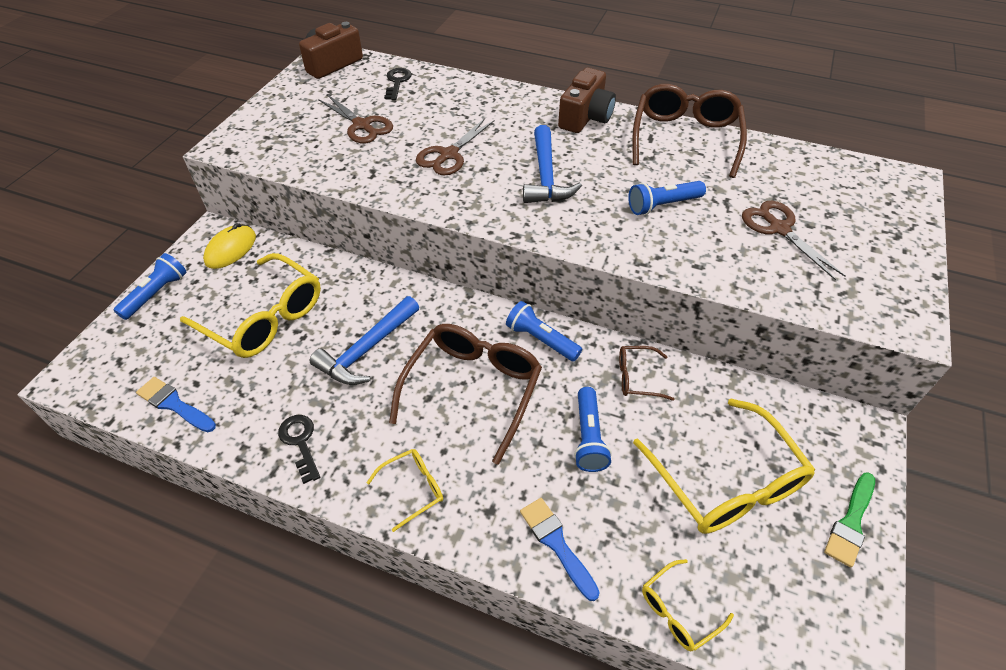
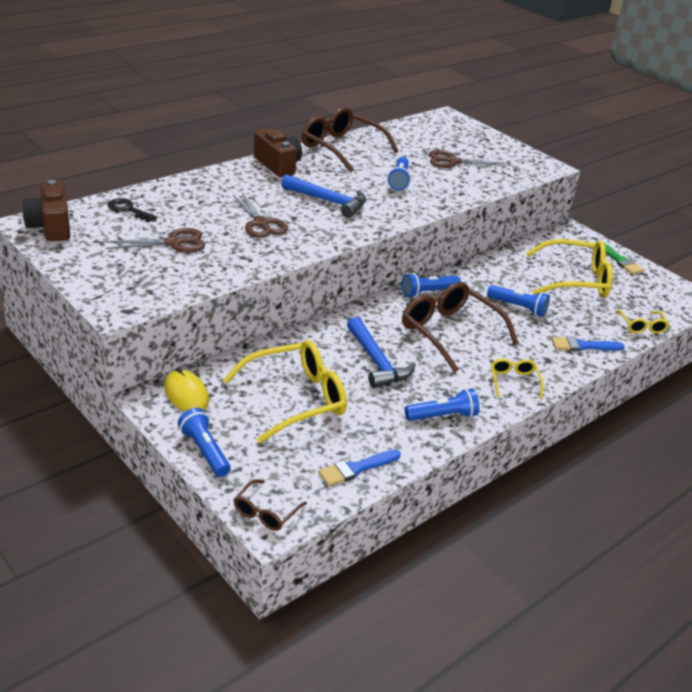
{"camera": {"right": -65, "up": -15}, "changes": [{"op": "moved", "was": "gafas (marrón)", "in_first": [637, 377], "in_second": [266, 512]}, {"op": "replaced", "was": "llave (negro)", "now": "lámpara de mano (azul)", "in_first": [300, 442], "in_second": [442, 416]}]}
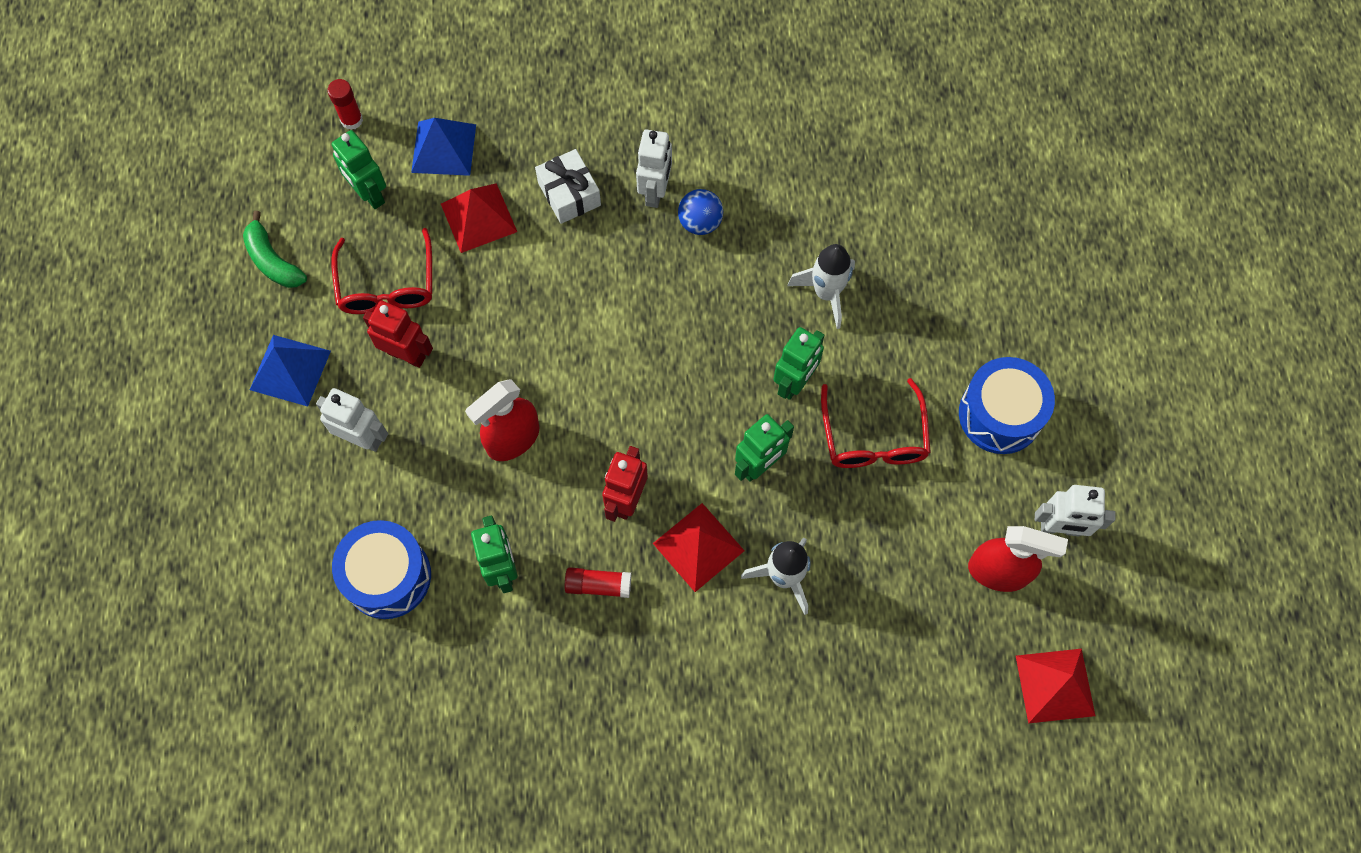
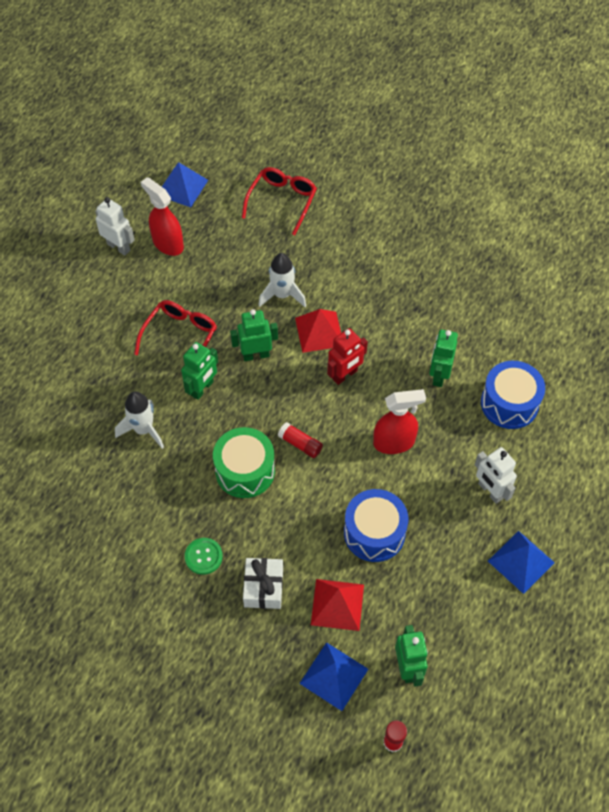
{"camera": {"right": -150, "up": -10}, "changes": [{"op": "removed", "was": "plátano (verde)", "in_first": [273, 260]}, {"op": "removed", "was": "robot (rojo)", "in_first": [406, 355]}, {"op": "removed", "was": "pelota (azul)", "in_first": [700, 222]}, {"op": "added", "now": "tambor (verde)", "in_second": [245, 471]}, {"op": "moved", "was": "gafas (rojo)", "in_first": [387, 285], "in_second": [282, 201]}, {"op": "moved", "was": "barra de pegamento (rojo)", "in_first": [598, 585], "in_second": [300, 444]}, {"op": "moved", "was": "tambor (azul)", "in_first": [1000, 414], "in_second": [374, 533]}, {"op": "replaced", "was": "robot (blanco)", "now": "botón (verde)", "in_first": [655, 191], "in_second": [203, 556]}, {"op": "recoloured", "was": "pirámide (rojo)", "now": "pirámide (azul)", "in_first": [1055, 685], "in_second": [182, 187]}, {"op": "turned", "was": "robot (verde)", "in_first": [794, 382], "in_second": [202, 388], "clockwise": 150}]}
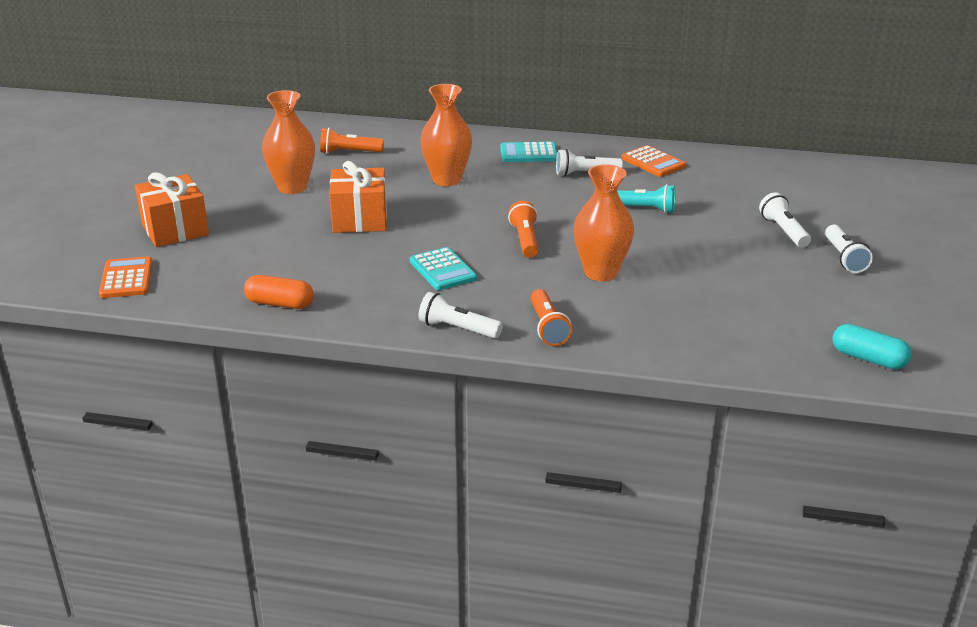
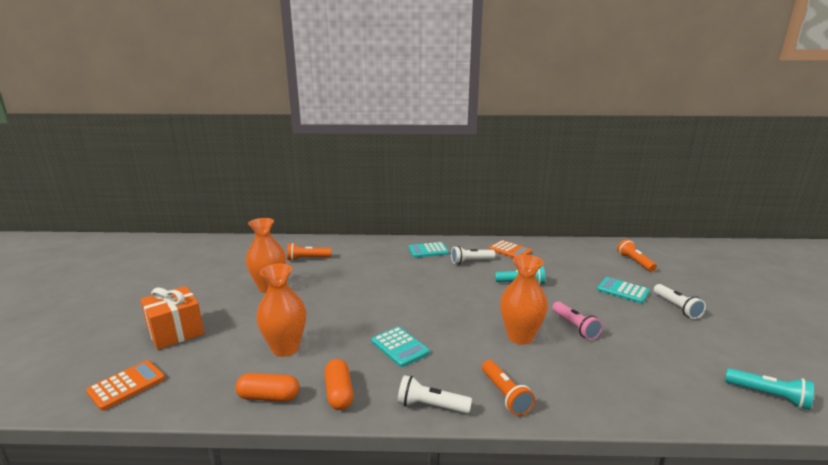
{"camera": {"right": -10, "up": -10}, "changes": [{"op": "removed", "was": "regalo (naranja)", "in_first": [360, 219]}, {"op": "added", "now": "cápsula (naranja)", "in_second": [339, 393]}, {"op": "added", "now": "lámpara de mano (rosa)", "in_second": [575, 327]}, {"op": "moved", "was": "florero (naranja)", "in_first": [447, 180], "in_second": [285, 348]}, {"op": "moved", "was": "lámpara de mano (naranja)", "in_first": [525, 240], "in_second": [634, 262]}, {"op": "replaced", "was": "lámpara de mano (blanco)", "now": "calculadora (turquesa)", "in_first": [783, 231], "in_second": [622, 291]}, {"op": "replaced", "was": "cápsula (turquesa)", "now": "lámpara de mano (turquesa)", "in_first": [868, 359], "in_second": [768, 396]}, {"op": "turned", "was": "calculadora (naranja)", "in_first": [126, 278], "in_second": [127, 385], "clockwise": 60}]}
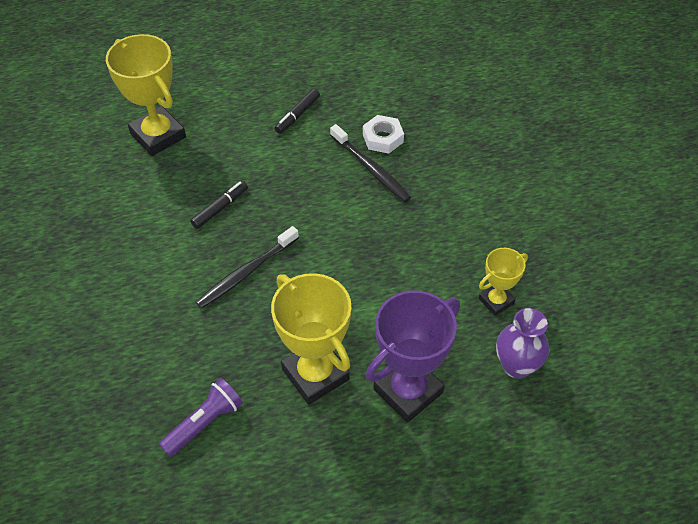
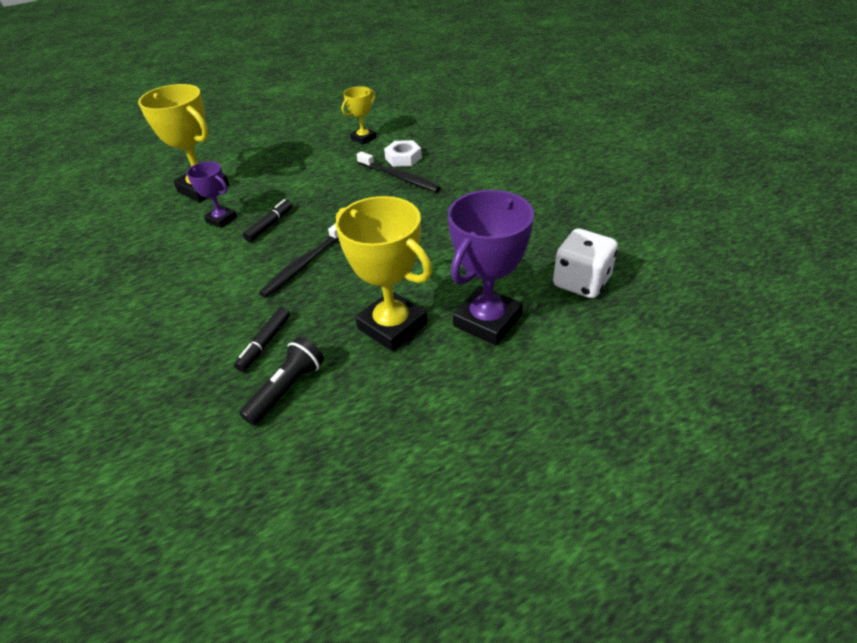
{"camera": {"right": -10, "up": -10}, "changes": [{"op": "added", "now": "trofeo (morado)", "in_second": [221, 219]}, {"op": "moved", "was": "rotulador (negro)", "in_first": [297, 115], "in_second": [264, 343]}, {"op": "moved", "was": "trofeo (amarillo)", "in_first": [496, 301], "in_second": [363, 138]}, {"op": "replaced", "was": "florero (morado)", "now": "dado (blanco)", "in_first": [516, 366], "in_second": [581, 282]}, {"op": "recoloured", "was": "lámpara de mano (morado)", "now": "lámpara de mano (negro)", "in_first": [204, 423], "in_second": [287, 389]}]}
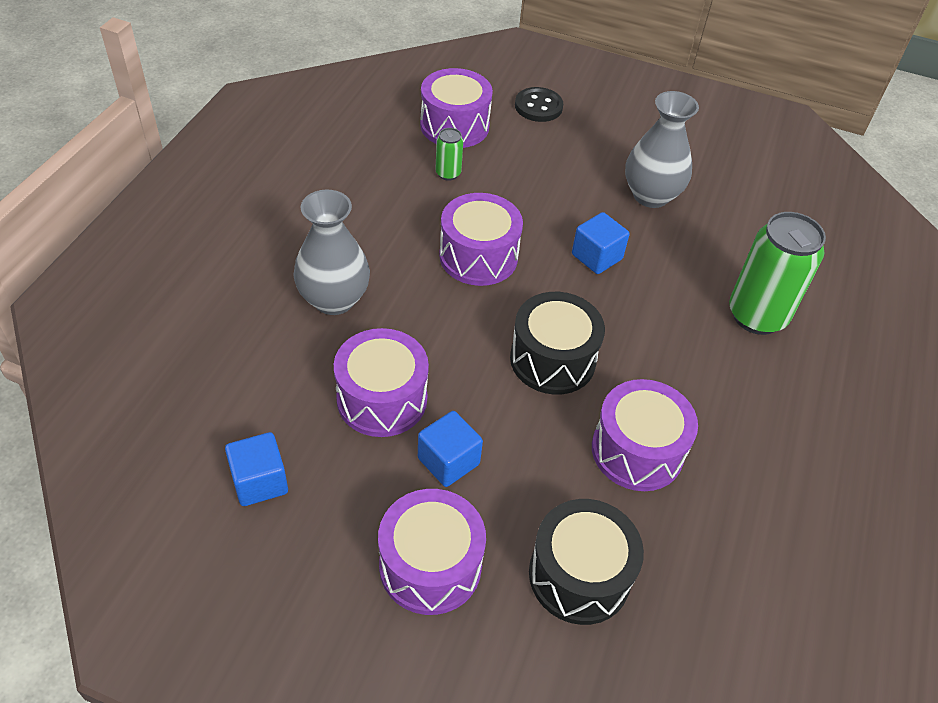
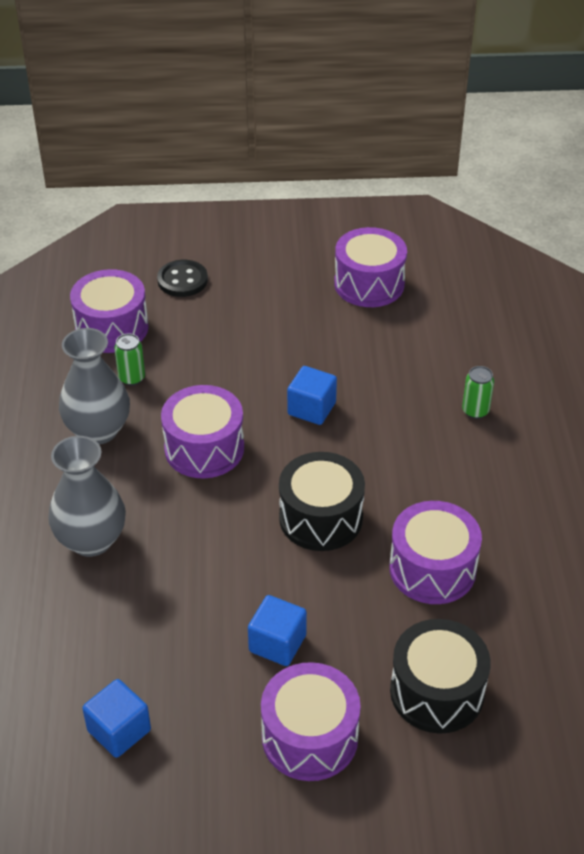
{"camera": {"right": -20, "up": -5}, "changes": [{"op": "moved", "was": "tambor (morado)", "in_first": [382, 399], "in_second": [369, 284]}, {"op": "moved", "was": "florero (gris)", "in_first": [651, 195], "in_second": [98, 430]}, {"op": "resized", "was": "lata (verde)", "in_first": [757, 316], "in_second": [475, 411], "ratio": 0.46}]}
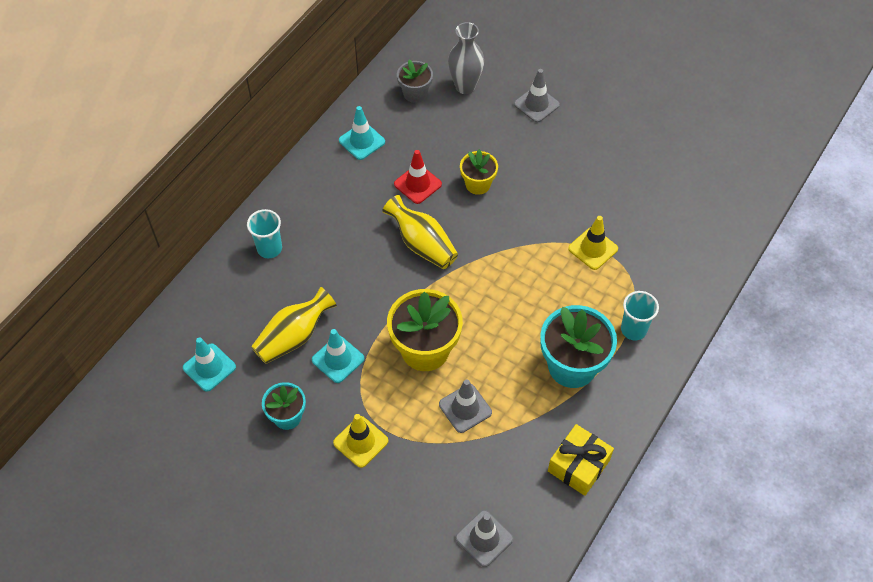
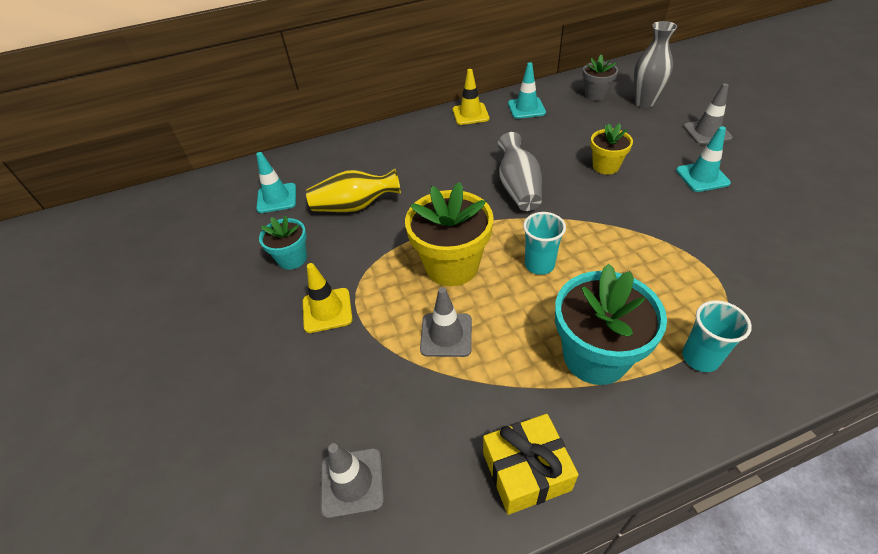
{"camera": {"right": 40, "up": -10}, "changes": [{"op": "removed", "was": "cono de tráfico (rojo)", "in_first": [417, 184]}, {"op": "moved", "was": "vaso (turquesa)", "in_first": [269, 248], "in_second": [539, 265]}, {"op": "moved", "was": "cono de tráfico (turquesa)", "in_first": [338, 359], "in_second": [702, 177]}, {"op": "moved", "was": "cono de tráfico (amarillo)", "in_first": [593, 249], "in_second": [470, 114]}, {"op": "recoloured", "was": "florero (amarillo)", "now": "florero (gris)", "in_first": [422, 244], "in_second": [518, 188]}]}
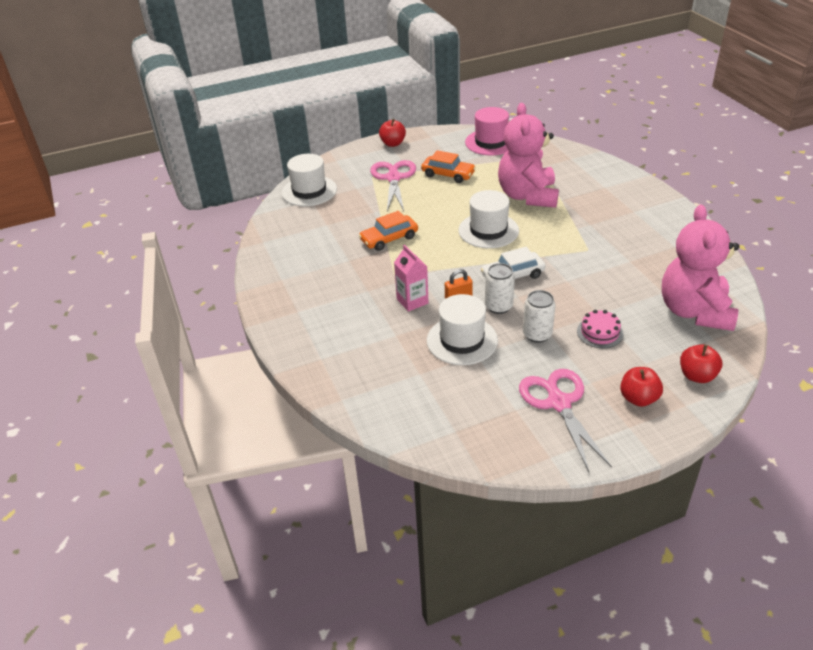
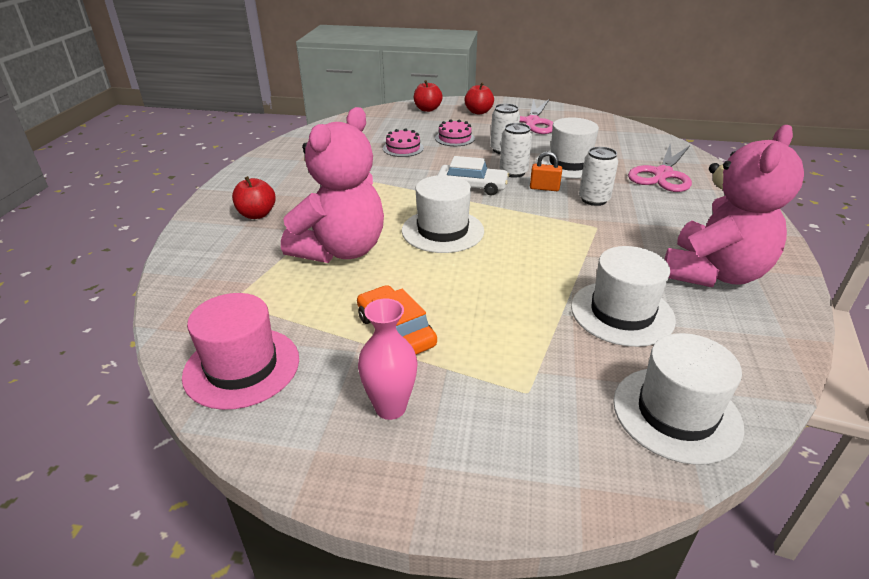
{"camera": {"right": -150, "up": -5}, "changes": [{"op": "removed", "was": "coche (naranja)", "in_first": [389, 238]}, {"op": "added", "now": "florero (rosa)", "in_second": [390, 407]}, {"op": "added", "now": "tarta (rosa)", "in_second": [403, 148]}, {"op": "added", "now": "sombrero (blanco)", "in_second": [622, 313]}, {"op": "moved", "was": "tijeras (rosa)", "in_first": [393, 178], "in_second": [662, 174]}, {"op": "moved", "was": "manzana (rojo)", "in_first": [393, 144], "in_second": [257, 214]}, {"op": "moved", "was": "osito (rosa)", "in_first": [694, 311], "in_second": [713, 273]}, {"op": "replaced", "was": "cartón de leche (rosa)", "now": "lata (blanco)", "in_first": [412, 301], "in_second": [594, 199]}]}
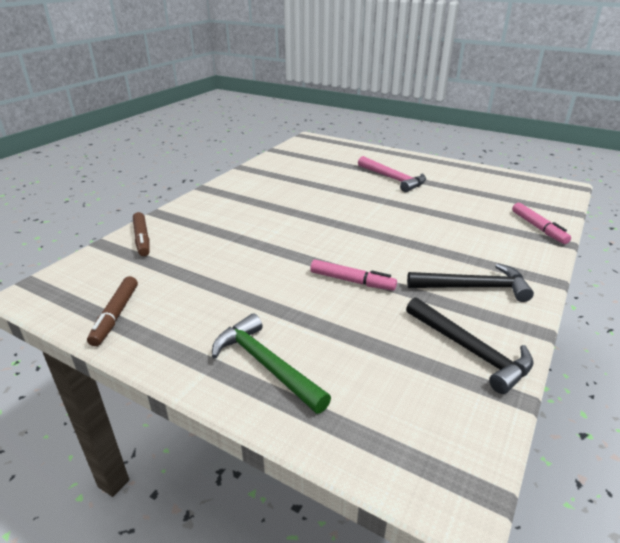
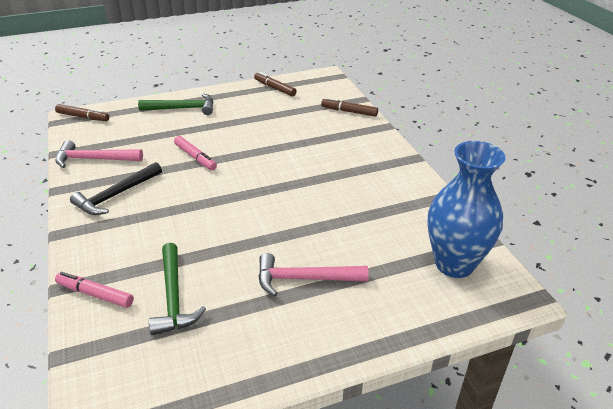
{"camera": {"right": 130, "up": 5}, "changes": [{"op": "added", "now": "rotulador (marrón)", "in_second": [83, 117]}, {"op": "added", "now": "martillo (verde)", "in_second": [173, 297]}, {"op": "added", "now": "florero (azul)", "in_second": [454, 264]}, {"op": "recoloured", "was": "martillo (negro)", "now": "martillo (rosa)", "in_first": [470, 350], "in_second": [94, 159]}, {"op": "turned", "was": "rotulador (rosa)", "in_first": [352, 281], "in_second": [195, 157], "clockwise": -105}]}
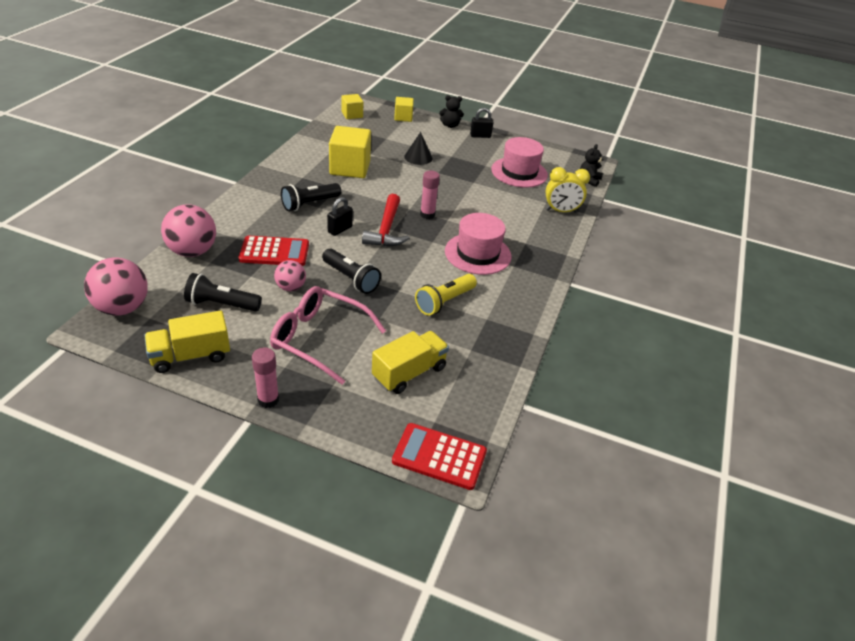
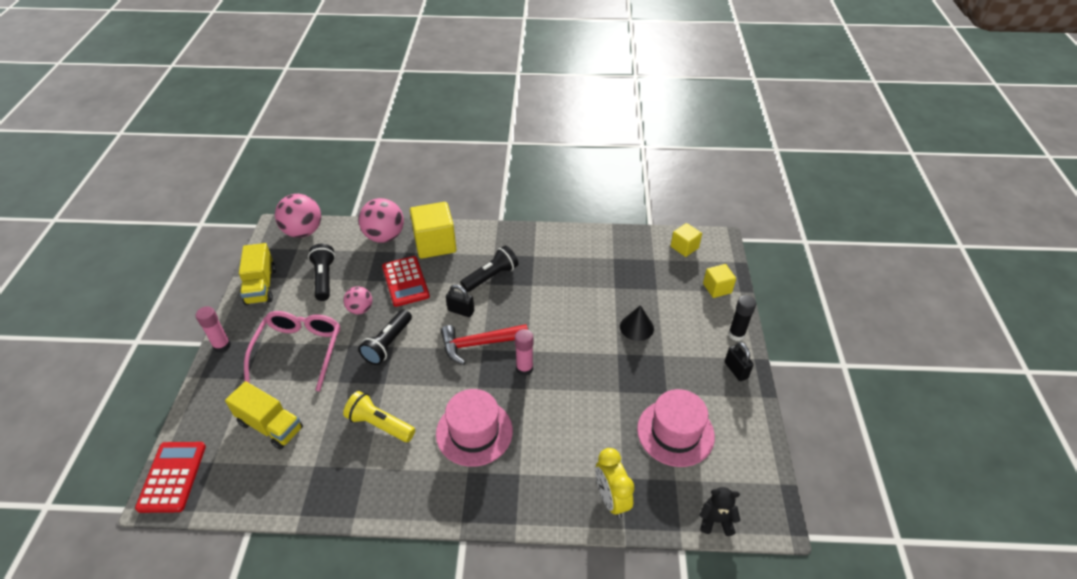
{"camera": {"right": 75, "up": 5}, "changes": [{"op": "moved", "was": "cubo (amarillo)", "in_first": [350, 168], "in_second": [435, 244]}, {"op": "replaced", "was": "osito (negro)", "now": "barra de pegamento (negro)", "in_first": [450, 125], "in_second": [736, 334]}, {"op": "turned", "was": "camión (amarillo)", "in_first": [190, 356], "in_second": [261, 286], "clockwise": -150}, {"op": "turned", "was": "lámpara de mano (negro)", "in_first": [309, 204], "in_second": [491, 276], "clockwise": 105}]}
